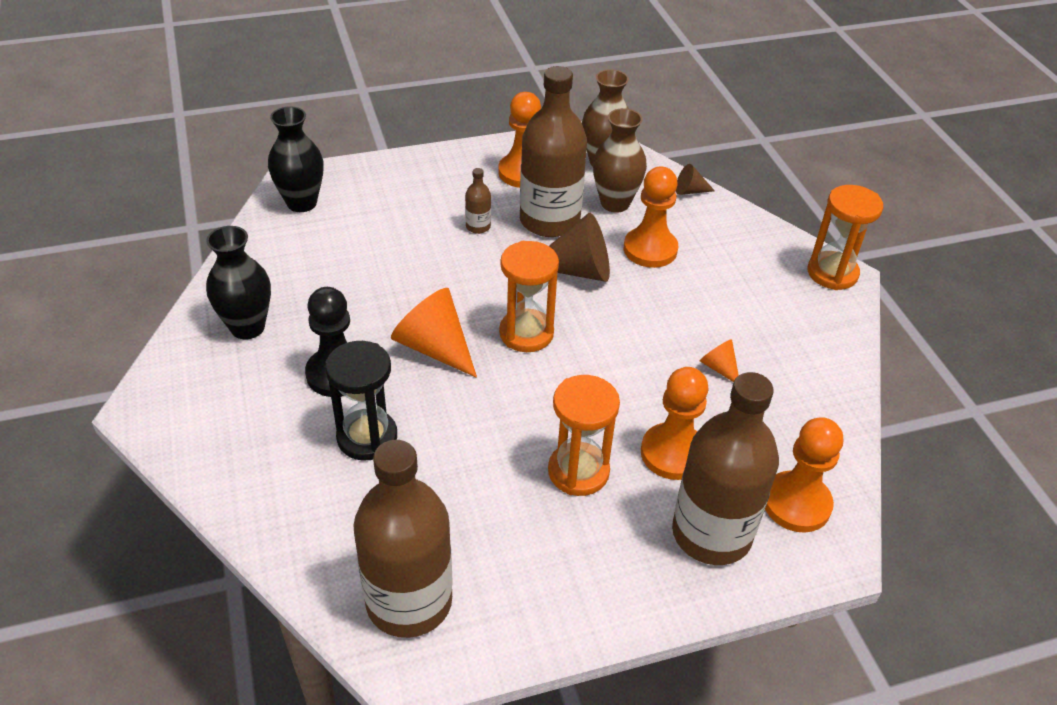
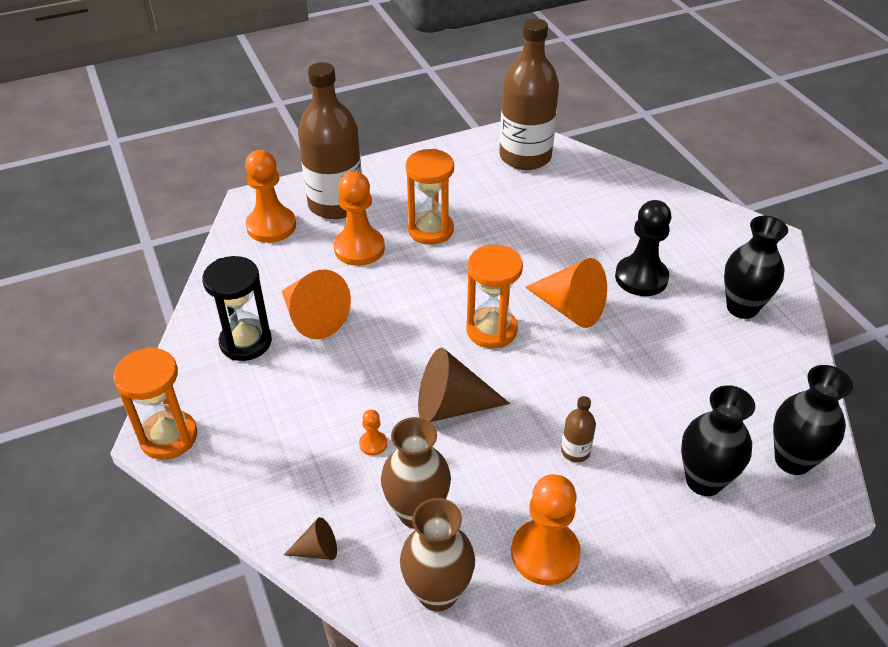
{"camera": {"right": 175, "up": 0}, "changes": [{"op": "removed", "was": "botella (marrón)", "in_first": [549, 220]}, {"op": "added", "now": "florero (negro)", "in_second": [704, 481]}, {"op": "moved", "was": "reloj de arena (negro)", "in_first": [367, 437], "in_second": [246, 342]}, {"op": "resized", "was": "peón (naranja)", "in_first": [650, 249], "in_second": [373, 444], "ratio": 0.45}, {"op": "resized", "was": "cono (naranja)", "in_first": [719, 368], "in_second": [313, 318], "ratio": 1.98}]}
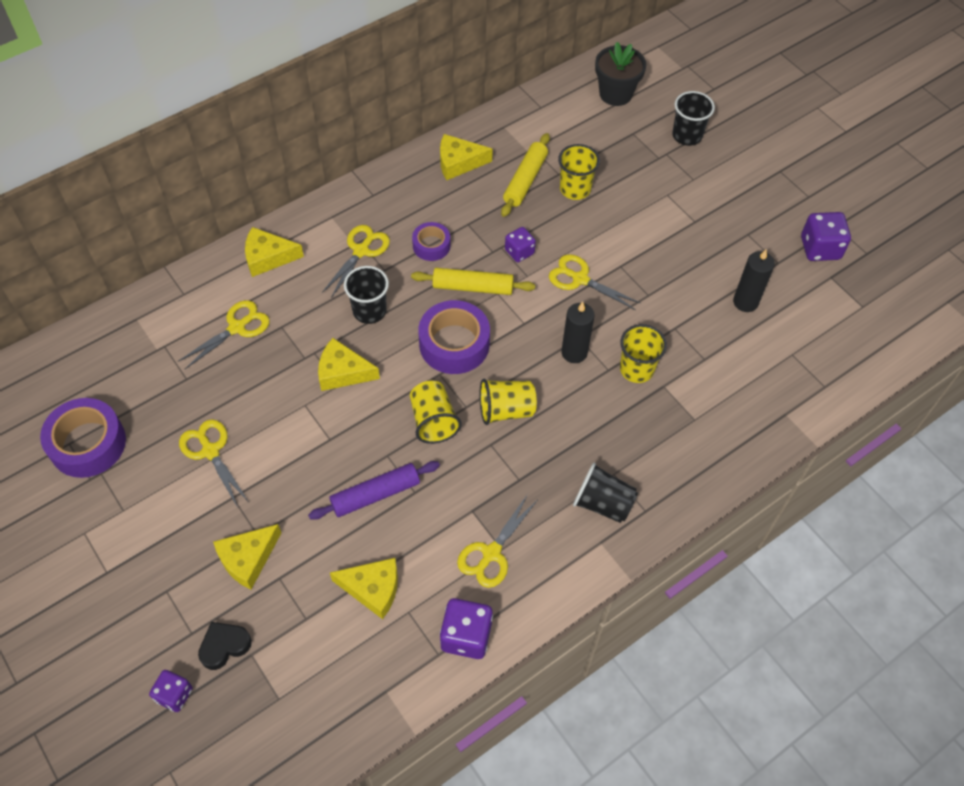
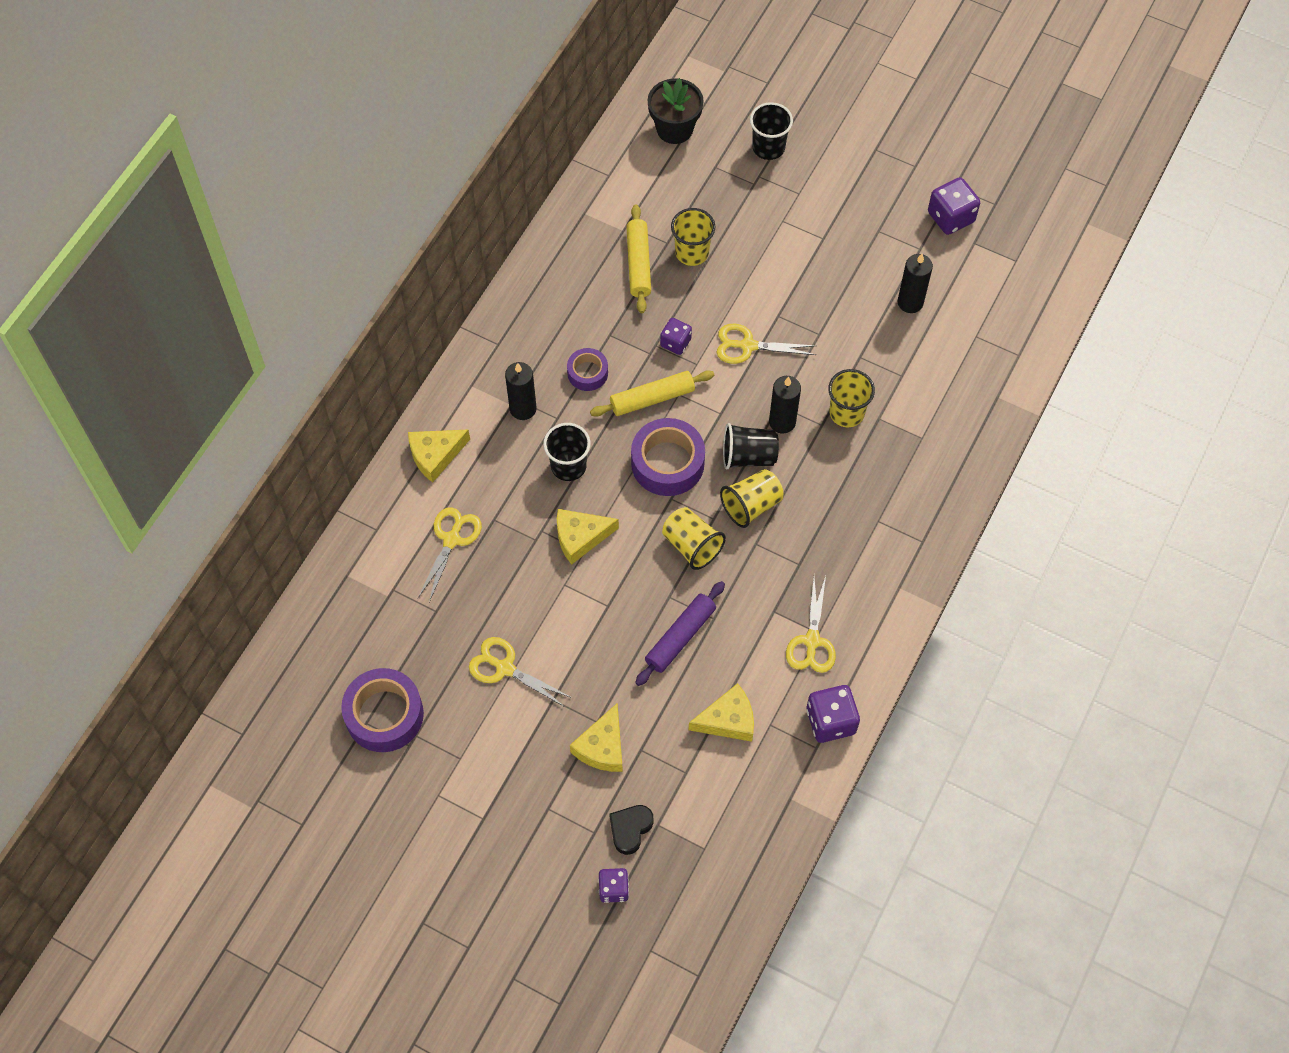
{"camera": {"right": -25, "up": 5}, "changes": [{"op": "removed", "was": "queso (amarillo)", "in_first": [458, 162]}, {"op": "moved", "was": "vaso (negro)", "in_first": [602, 503], "in_second": [748, 456]}, {"op": "replaced", "was": "tijeras (amarillo)", "now": "vela (negro)", "in_first": [361, 251], "in_second": [523, 409]}]}
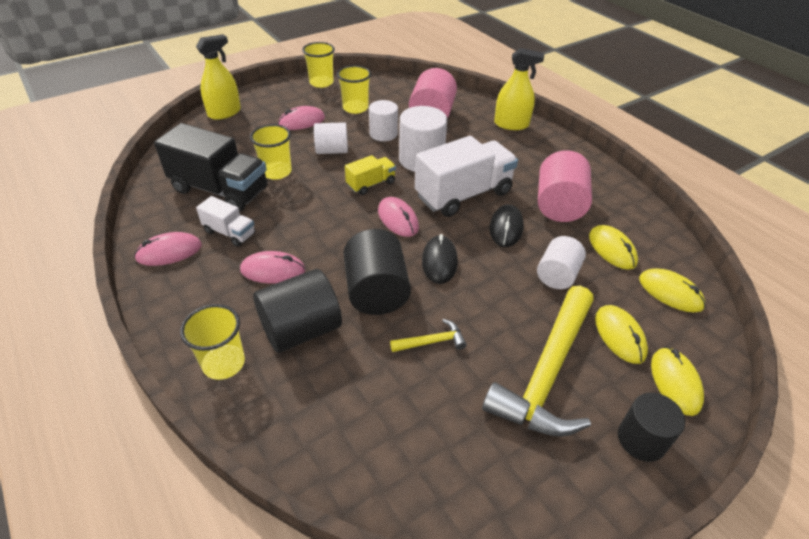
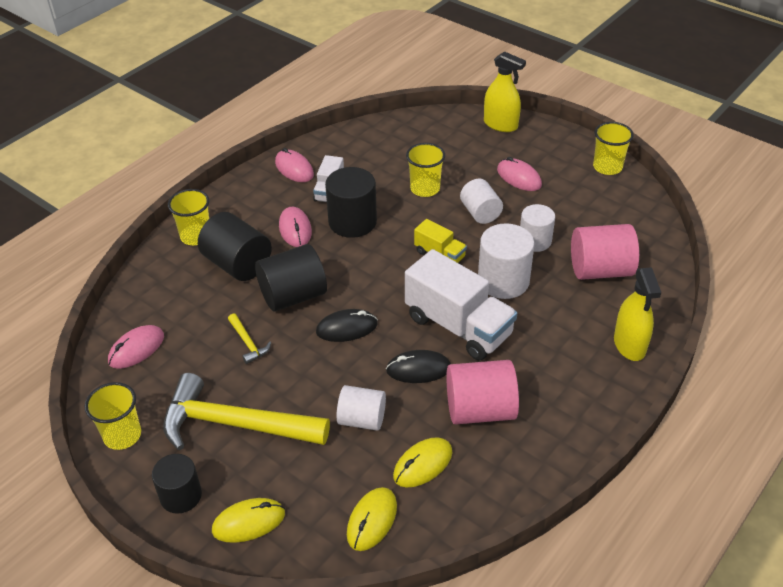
{"camera": {"right": 75, "up": 0}, "changes": [{"op": "removed", "was": "camión (negro)", "in_first": [220, 190]}, {"op": "removed", "was": "ratón (amarillo)", "in_first": [619, 336]}, {"op": "added", "now": "cilindro (negro)", "in_second": [352, 222]}, {"op": "moved", "was": "vaso (amarillo)", "in_first": [355, 108], "in_second": [122, 435]}, {"op": "moved", "was": "ratón (rosa)", "in_first": [398, 219], "in_second": [136, 349]}]}
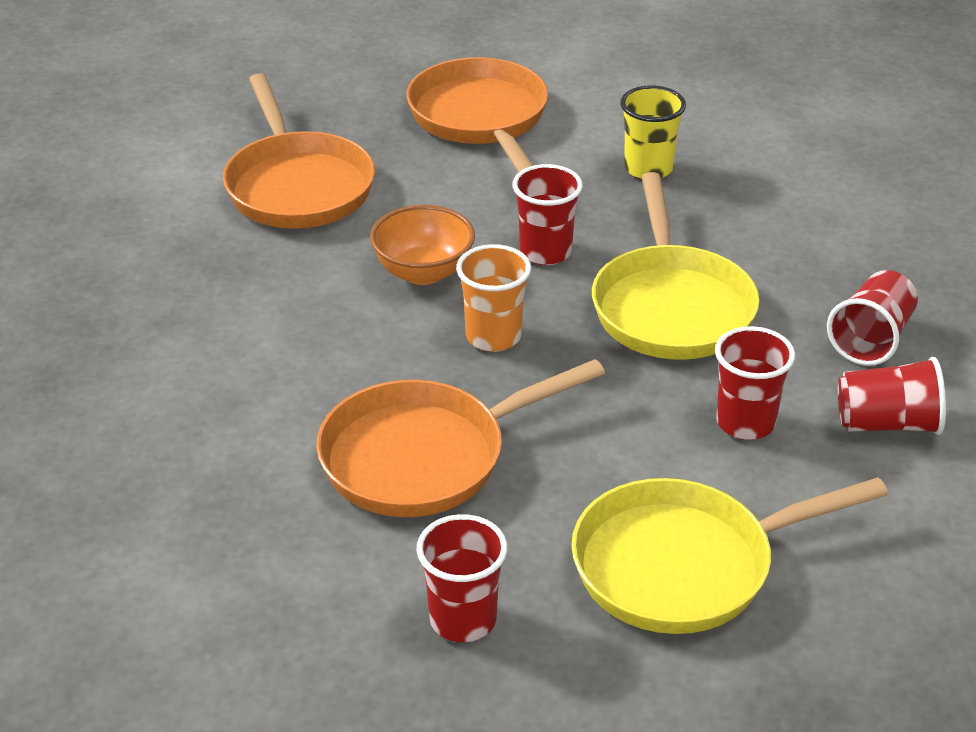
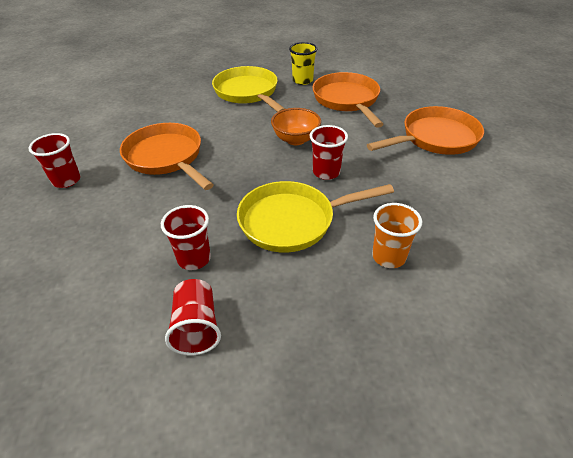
{"camera": {"right": 80, "up": 5}, "changes": [{"op": "removed", "was": "vaso (rojo)", "in_first": [871, 339]}, {"op": "moved", "was": "vaso (naranja)", "in_first": [493, 336], "in_second": [388, 257]}, {"op": "moved", "was": "sartén (amarillo)", "in_first": [684, 565], "in_second": [248, 92]}, {"op": "moved", "was": "vaso (amarillo)", "in_first": [648, 169], "in_second": [302, 80]}, {"op": "turned", "was": "sartén (naranja)", "in_first": [297, 186], "in_second": [347, 100], "clockwise": 105}]}
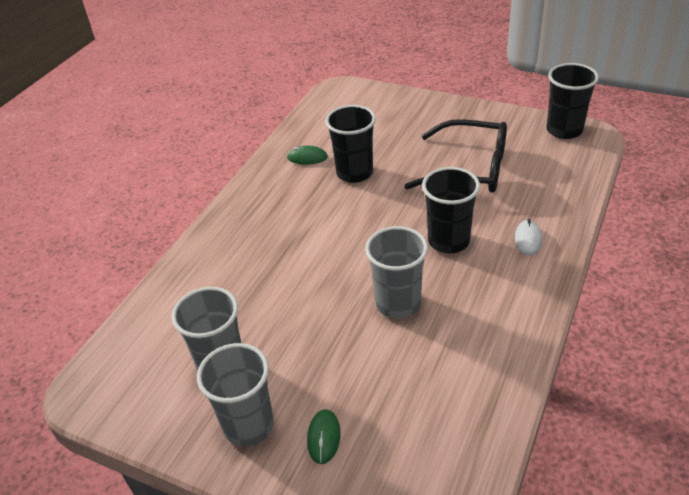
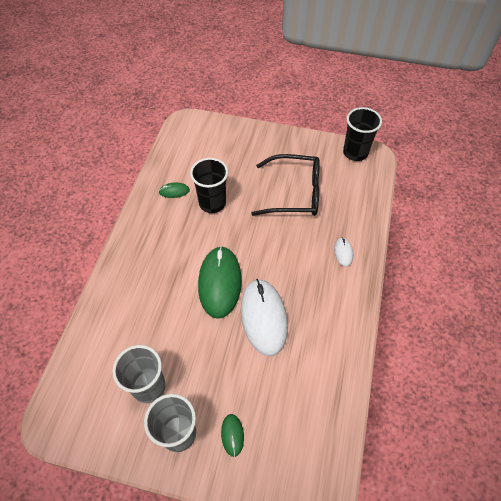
{"camera": {"right": -15, "up": 15}, "changes": [{"op": "removed", "was": "vaso (negro)", "in_first": [448, 241]}, {"op": "added", "now": "ratón (verde)", "in_second": [220, 282]}, {"op": "replaced", "was": "vaso (gris)", "now": "ratón (blanco)", "in_first": [398, 303], "in_second": [264, 317]}]}
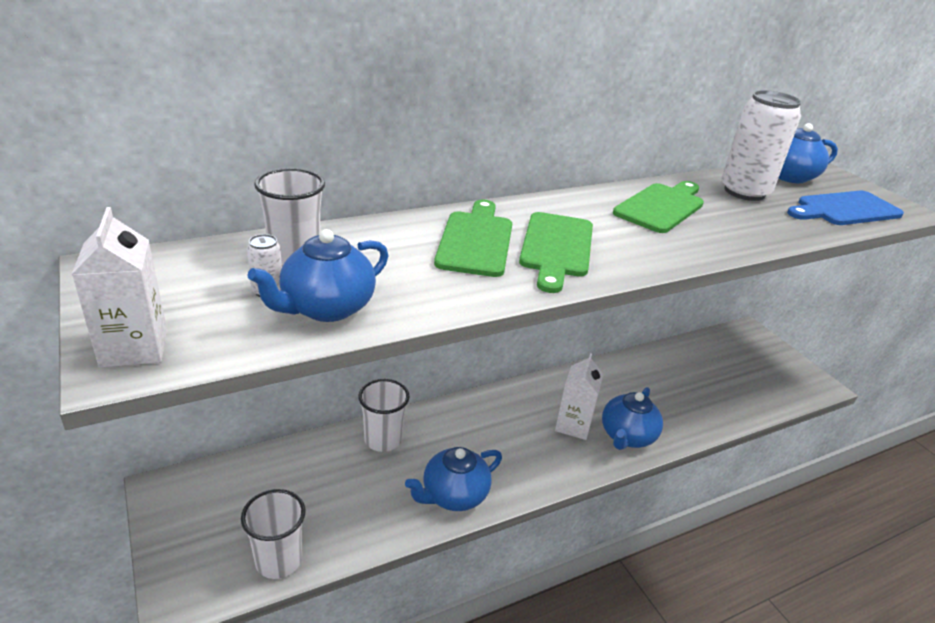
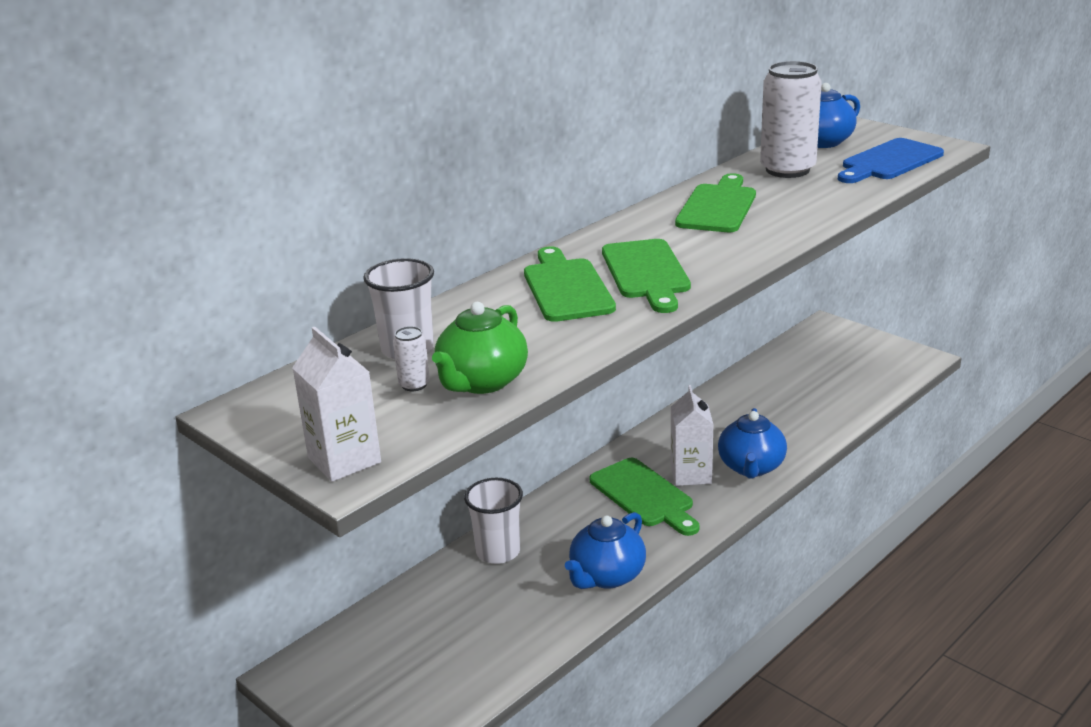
{"camera": {"right": -15, "up": -5}, "changes": [{"op": "removed", "was": "vaso (blanco)", "in_first": [278, 560]}, {"op": "added", "now": "tabla de cortar (verde)", "in_second": [644, 495]}, {"op": "recoloured", "was": "tetera (azul)", "now": "tetera (verde)", "in_first": [326, 308], "in_second": [482, 382]}]}
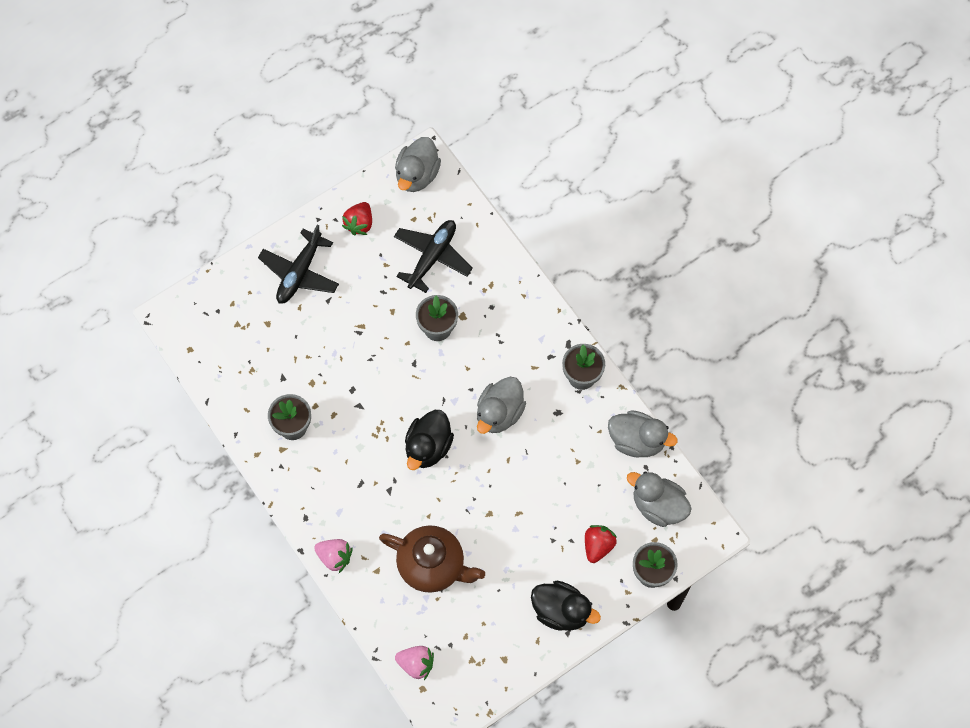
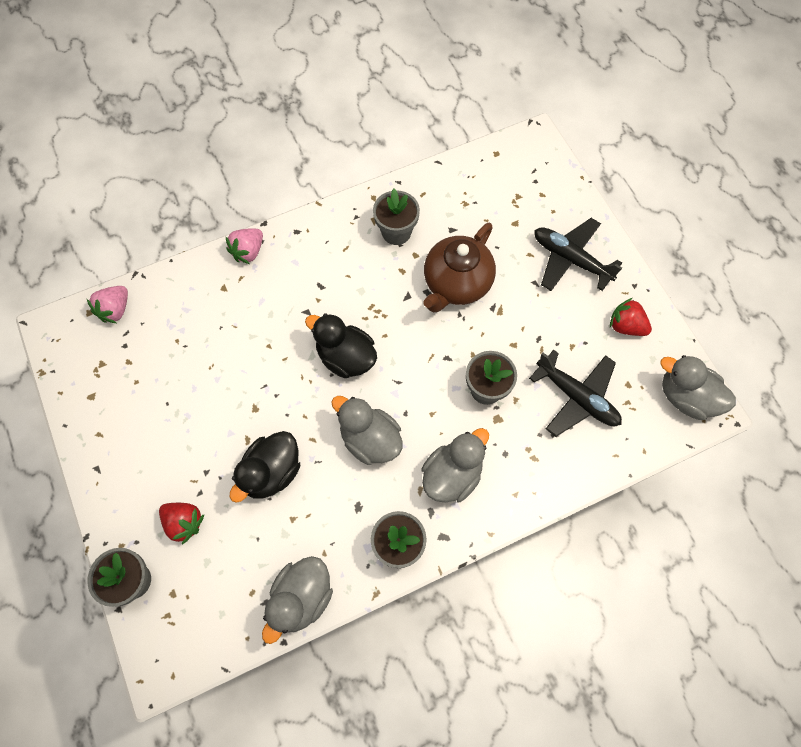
{"camera": {"right": 100, "up": 0}, "changes": [{"op": "moved", "was": "tetera (marrón)", "in_first": [432, 565], "in_second": [456, 283]}, {"op": "moved", "was": "pato (negro)", "in_first": [561, 611], "in_second": [271, 472]}, {"op": "moved", "was": "pato (gris)", "in_first": [658, 506], "in_second": [452, 475]}]}
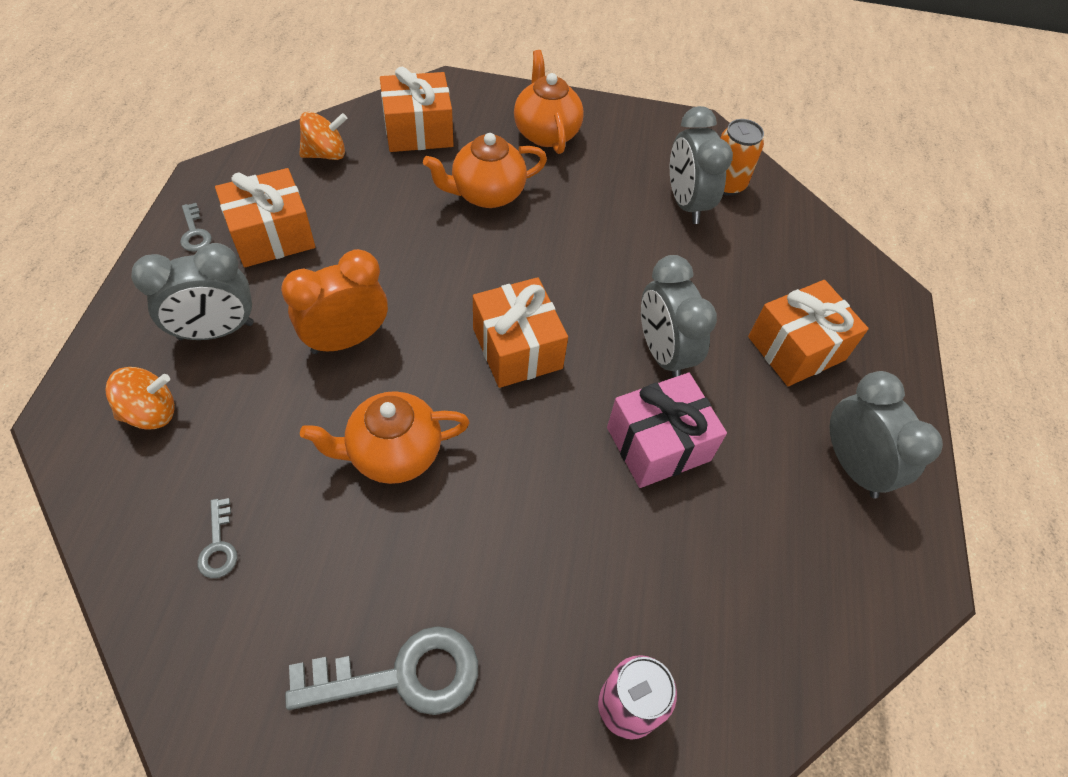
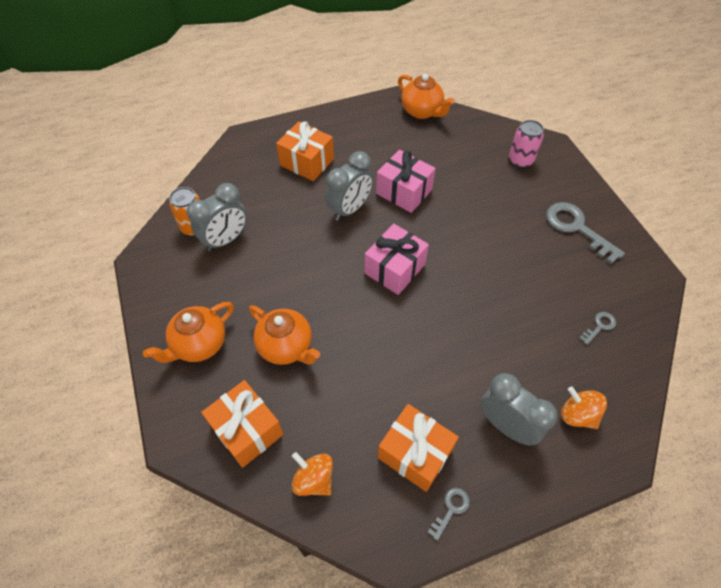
{"camera": {"right": -115, "up": 0}, "changes": [{"op": "removed", "was": "despertador (naranja)", "in_first": [346, 339]}, {"op": "removed", "was": "despertador (gris)", "in_first": [852, 465]}, {"op": "moved", "was": "tetera (naranja)", "in_first": [393, 453], "in_second": [422, 111]}, {"op": "recoloured", "was": "regalo (naranja)", "now": "regalo (rosa)", "in_first": [517, 348], "in_second": [395, 269]}]}
